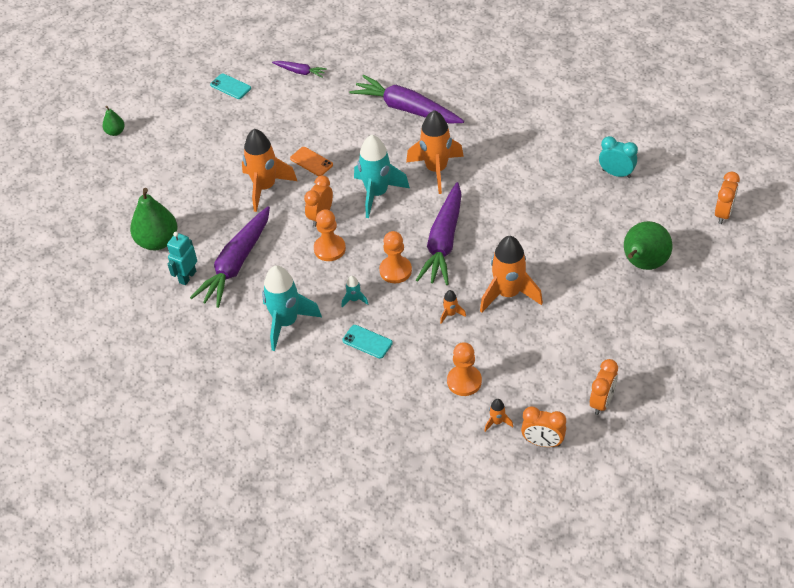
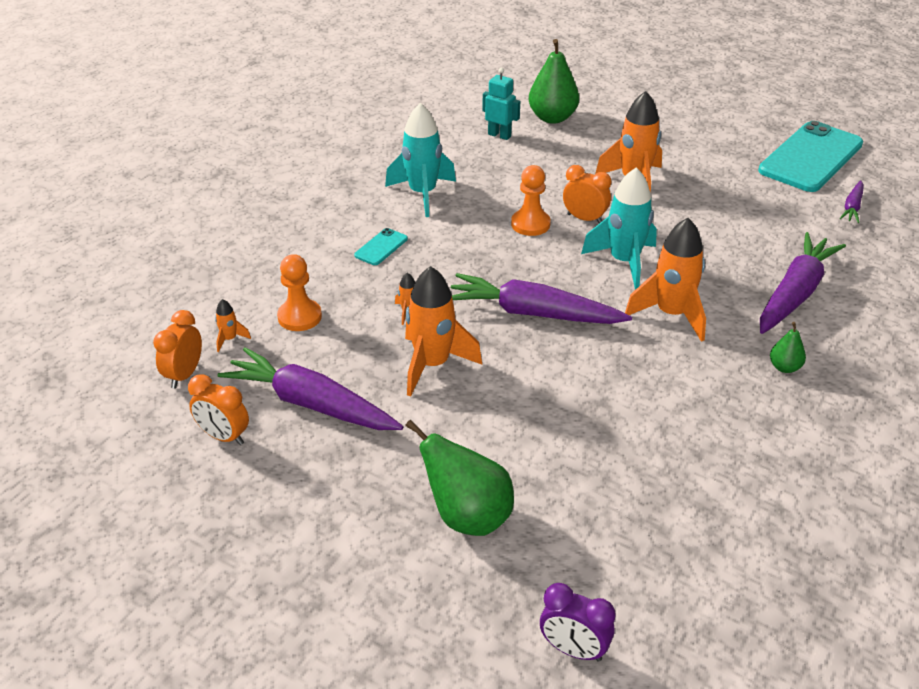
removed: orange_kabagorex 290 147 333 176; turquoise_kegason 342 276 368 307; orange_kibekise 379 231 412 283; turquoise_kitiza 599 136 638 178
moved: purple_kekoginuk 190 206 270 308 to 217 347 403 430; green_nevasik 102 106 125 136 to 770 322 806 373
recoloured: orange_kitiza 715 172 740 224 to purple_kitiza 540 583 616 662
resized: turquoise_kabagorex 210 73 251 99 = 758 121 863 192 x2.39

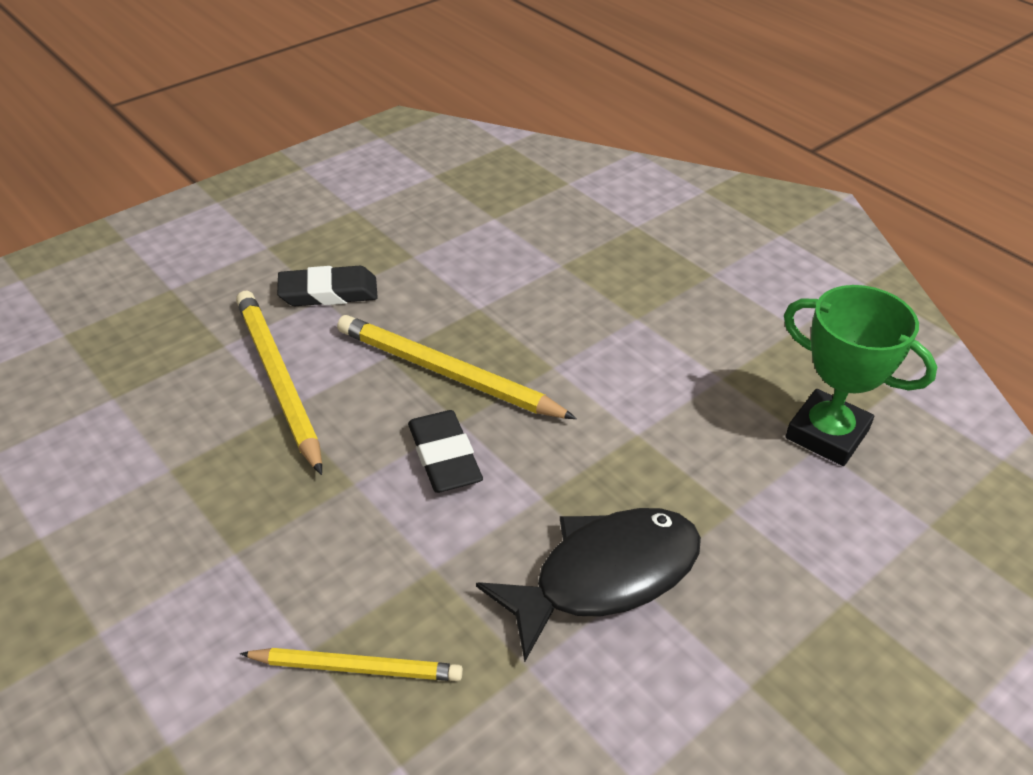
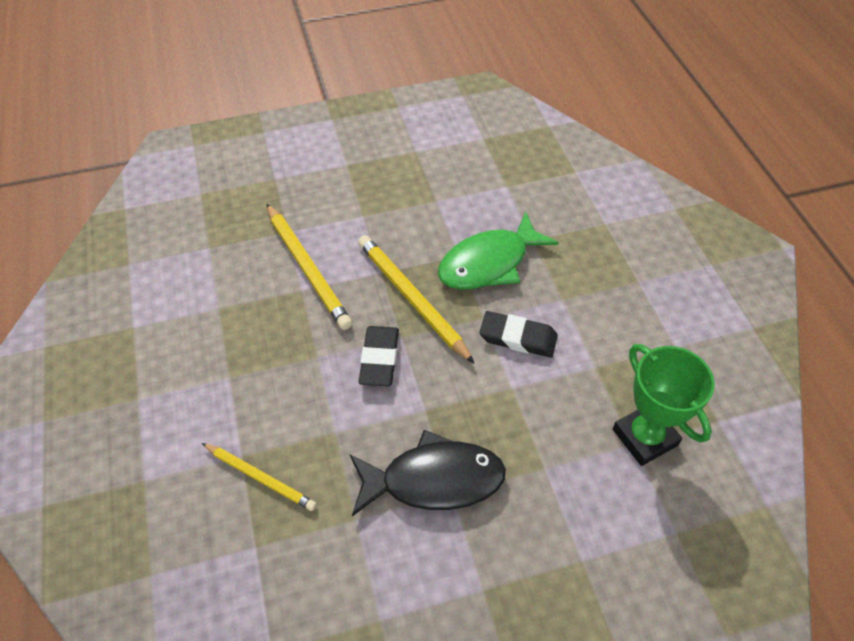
added: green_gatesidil 438 212 559 290
moved: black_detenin 277 266 378 306 to 479 311 558 358
turned: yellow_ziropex 236 291 322 475 = 266 203 352 330 150 degrees clockwise

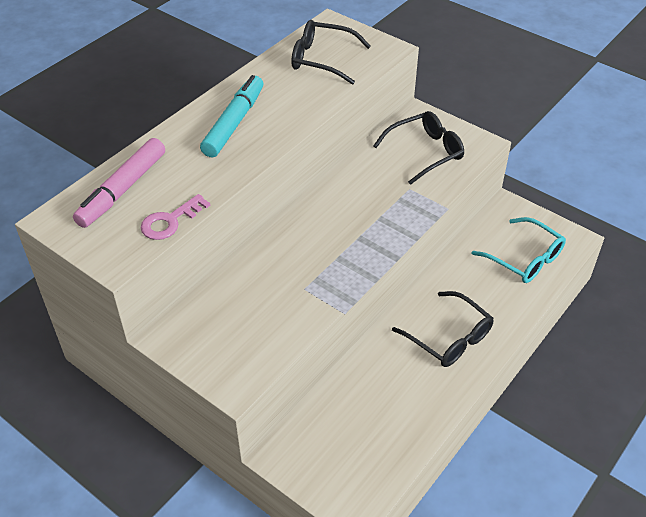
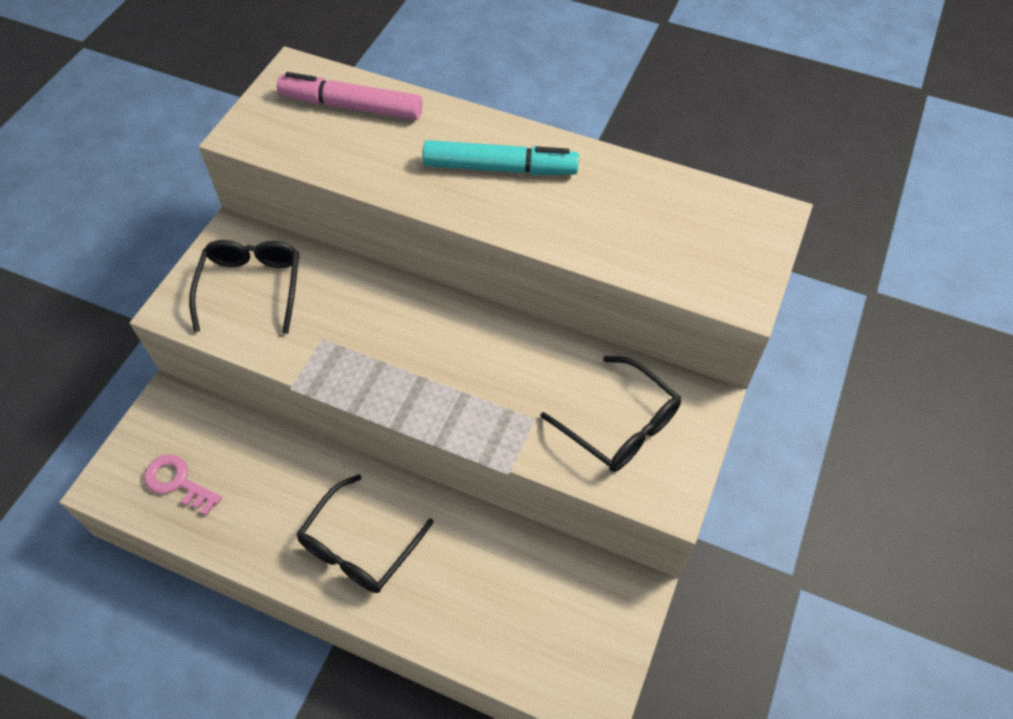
removed: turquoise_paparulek 472 217 566 283
moved: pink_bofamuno 141 194 210 240 to 144 455 222 516; black_paparulek 291 20 371 85 to 189 240 299 334

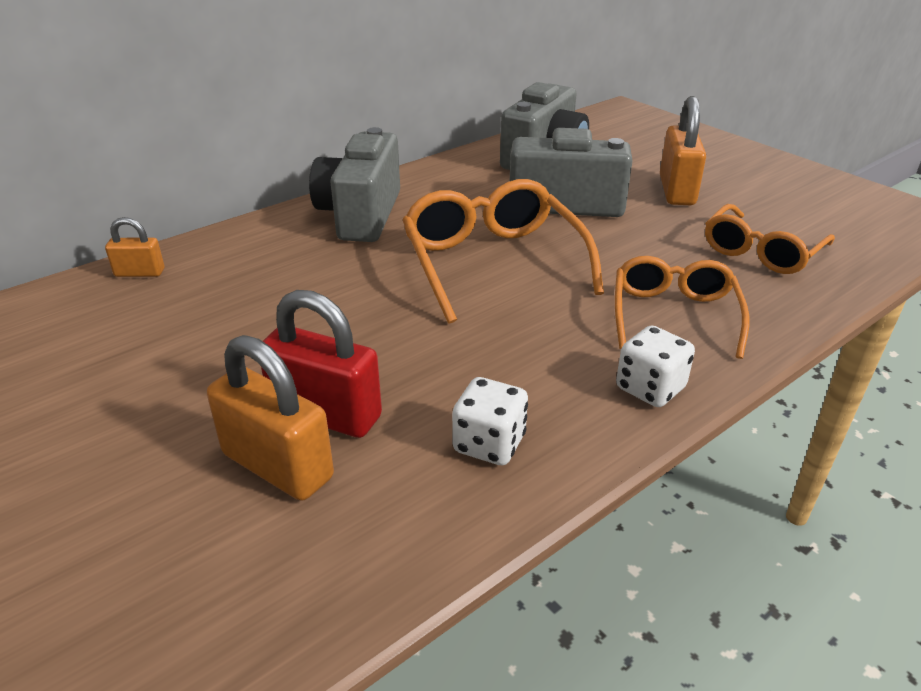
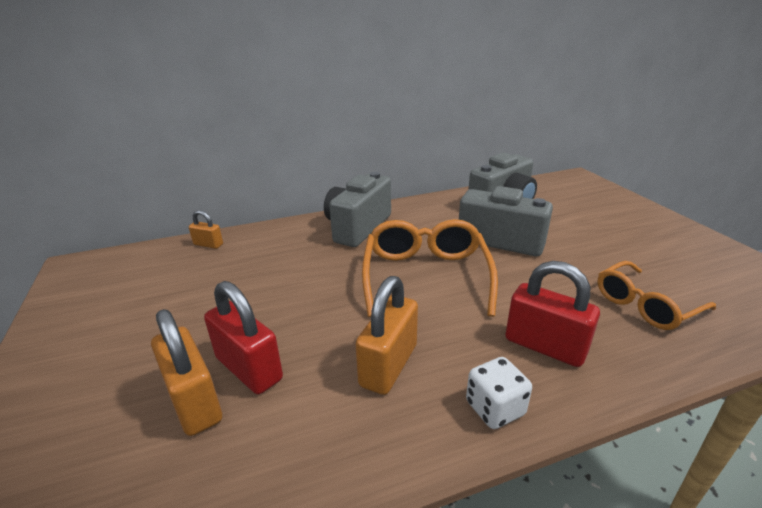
removed: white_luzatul 452 377 528 465
moved: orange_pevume 660 96 706 205 to 356 276 418 395
replaced: orange_paparulek 615 256 750 359 to red_pevume 505 261 600 367

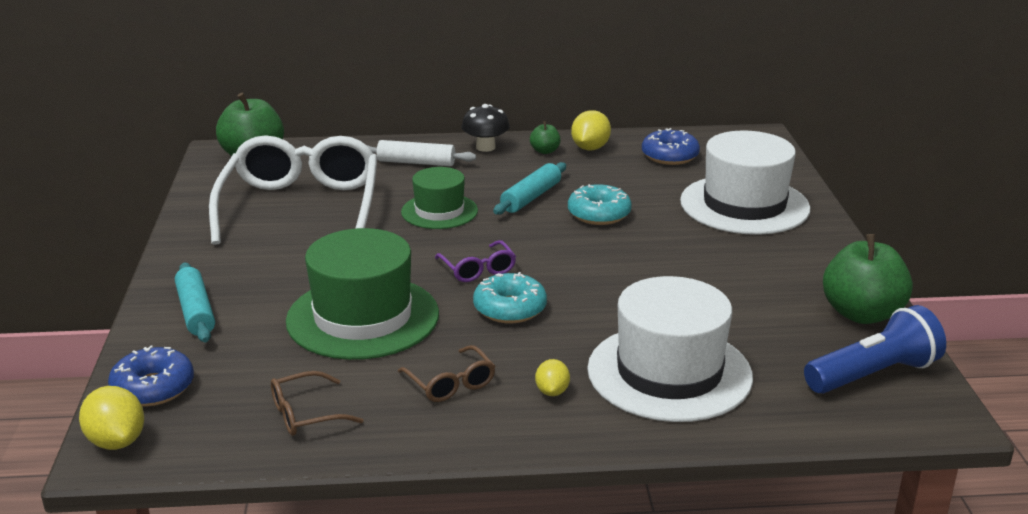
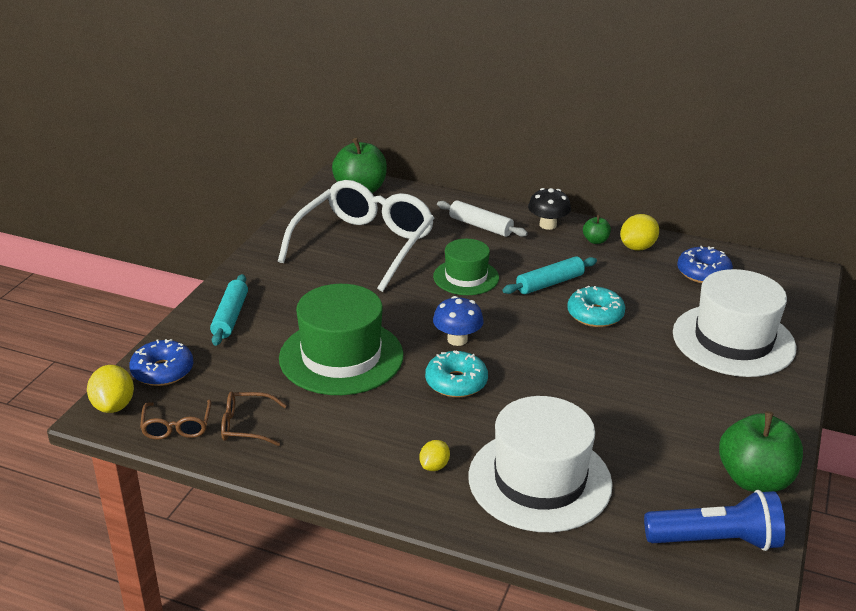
moved: brown_paparulek 398 345 496 402 to 140 400 212 440
replaced: purple_paparulek 435 240 516 282 to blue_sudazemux 433 296 484 346

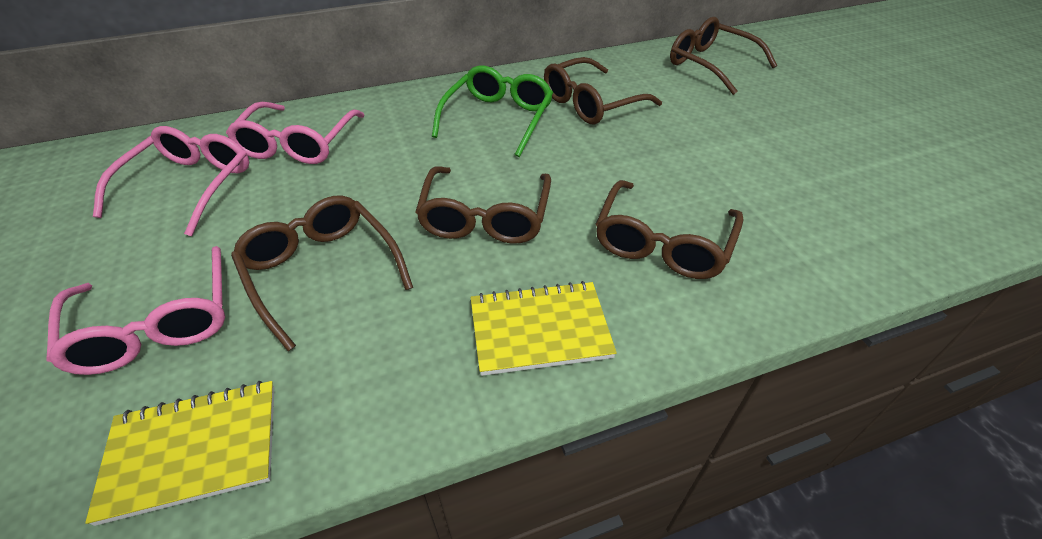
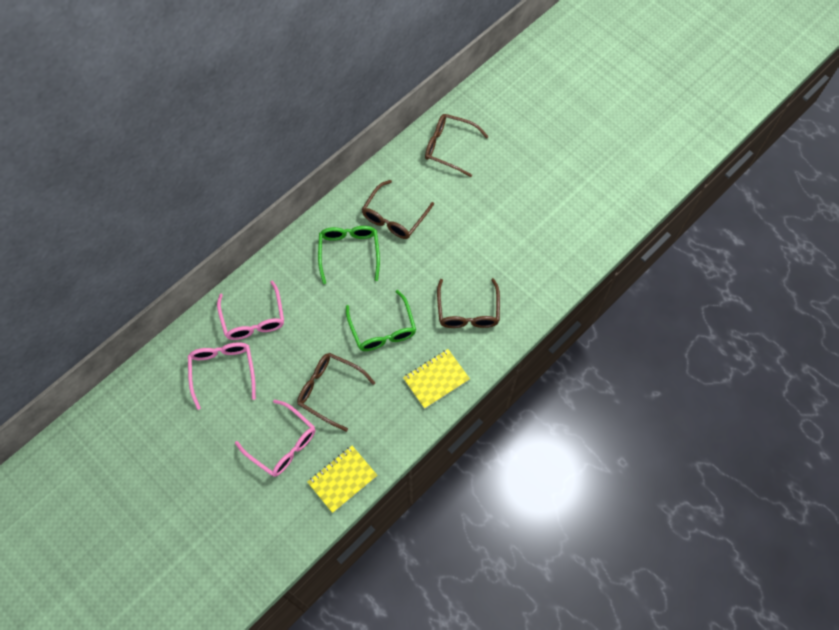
recoloured: brown_paparulek 415 166 551 244 to green_paparulek 346 290 416 351

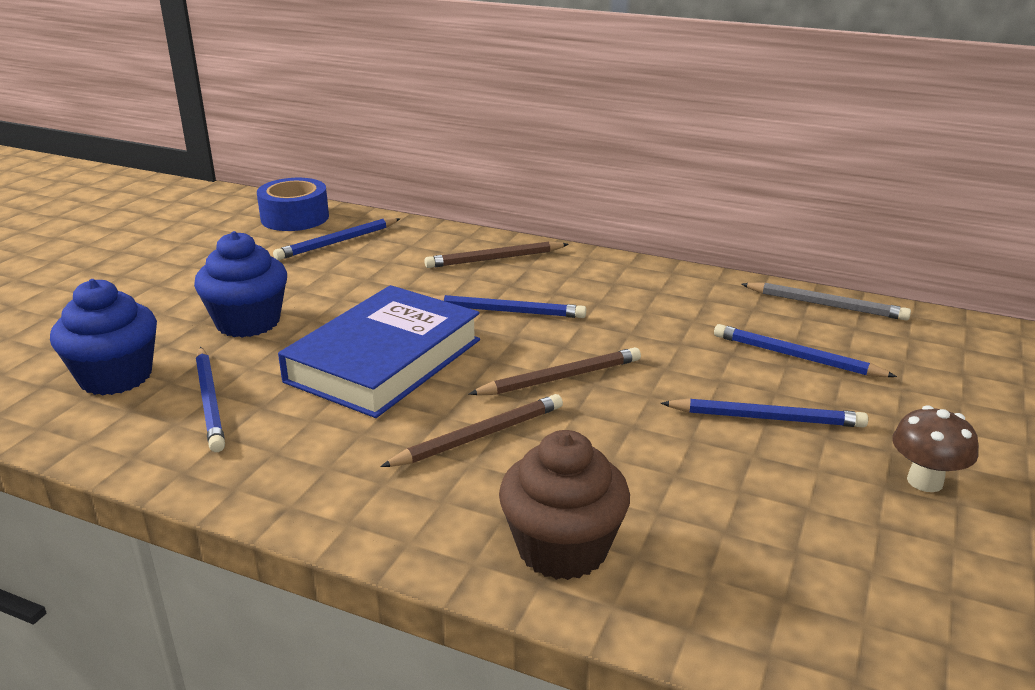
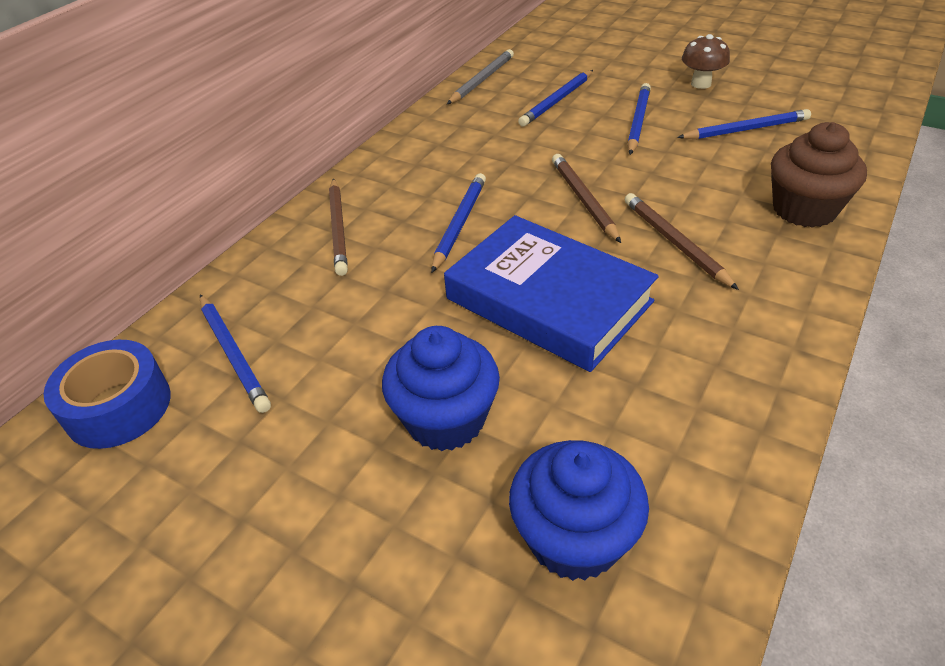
moved: blue_ziropex 196 347 225 452 to 677 109 811 139

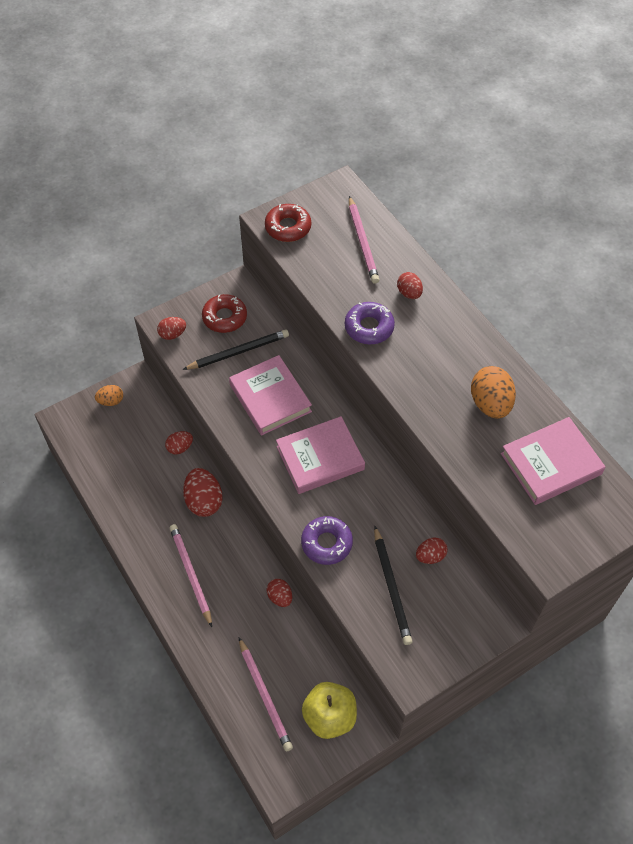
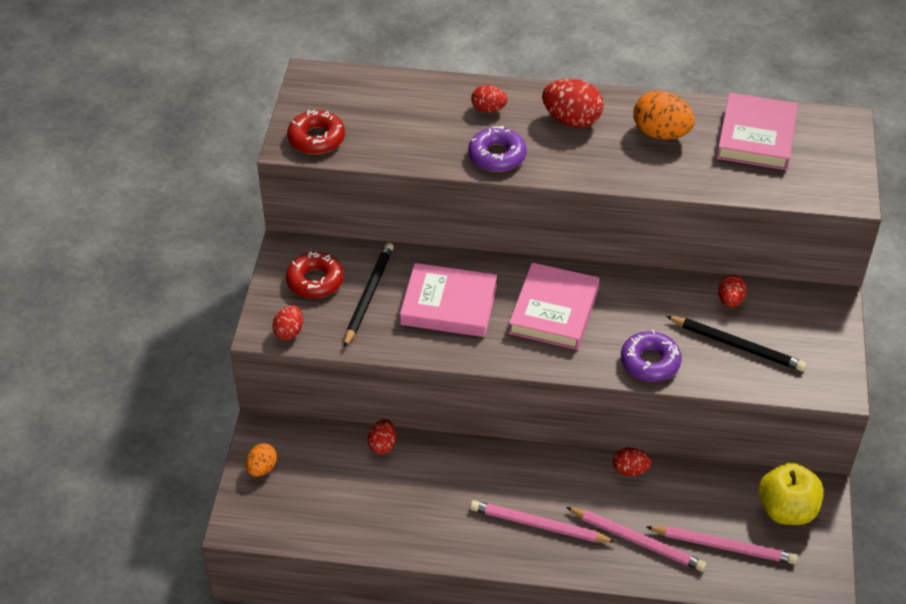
moved: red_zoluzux 183 468 223 517 to 542 79 604 128; pink_ziropex 349 196 380 284 to 566 507 706 572

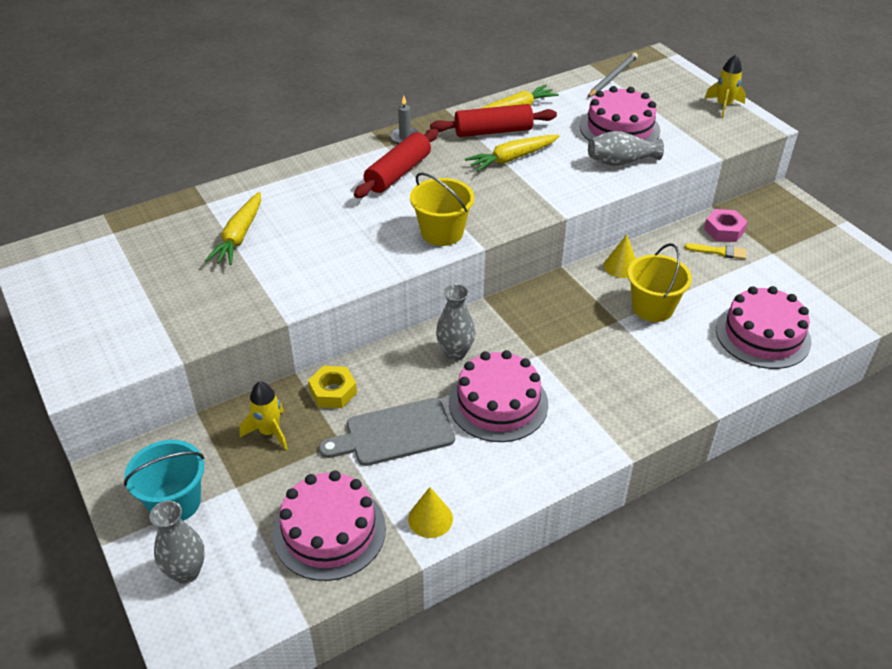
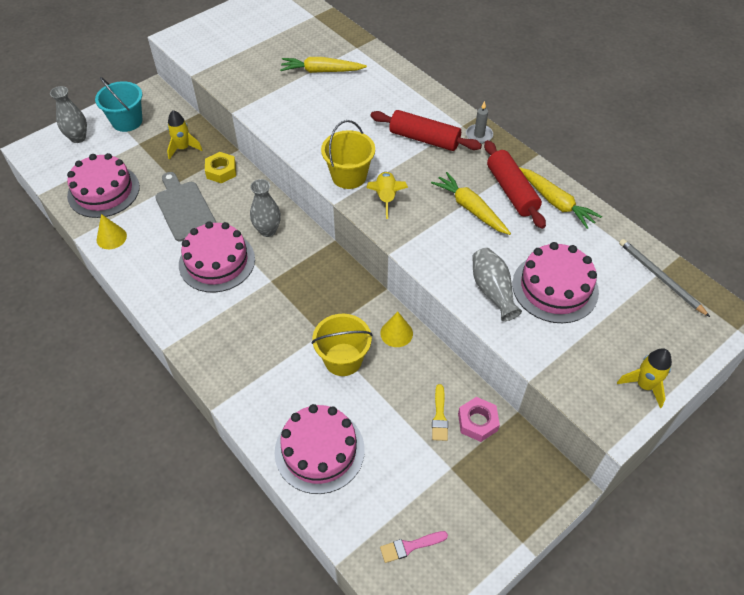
added: yellow_kegason 366 172 408 219; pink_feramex 380 531 448 563
turned: grey_ziropex 588 53 638 97 = 619 239 710 317 150 degrees counterclockwise

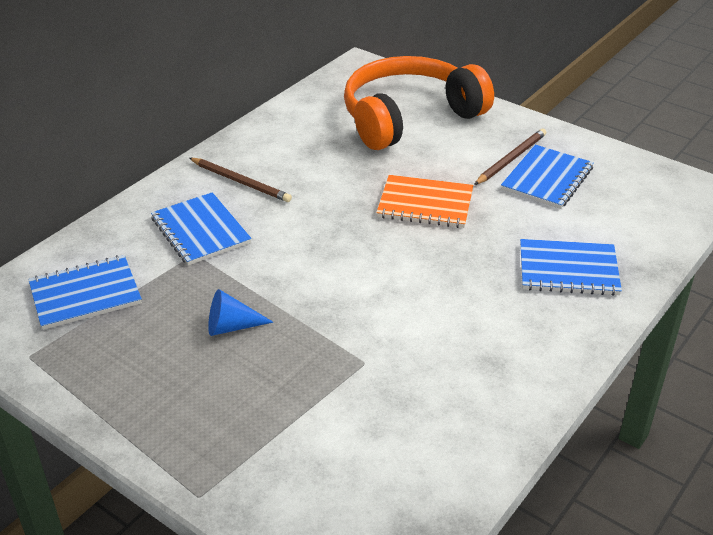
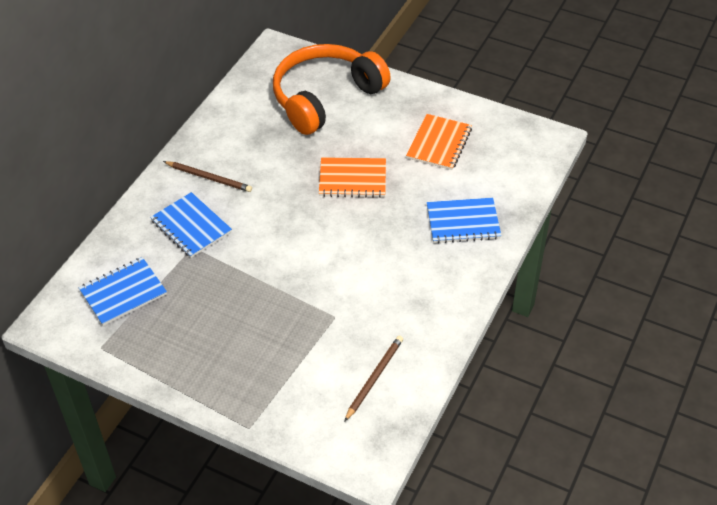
removed: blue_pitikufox 208 289 273 336
moved: brown_ziropex 474 129 546 185 to 344 336 403 422
recoloured: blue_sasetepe 501 145 594 209 to orange_sasetepe 406 114 472 170

